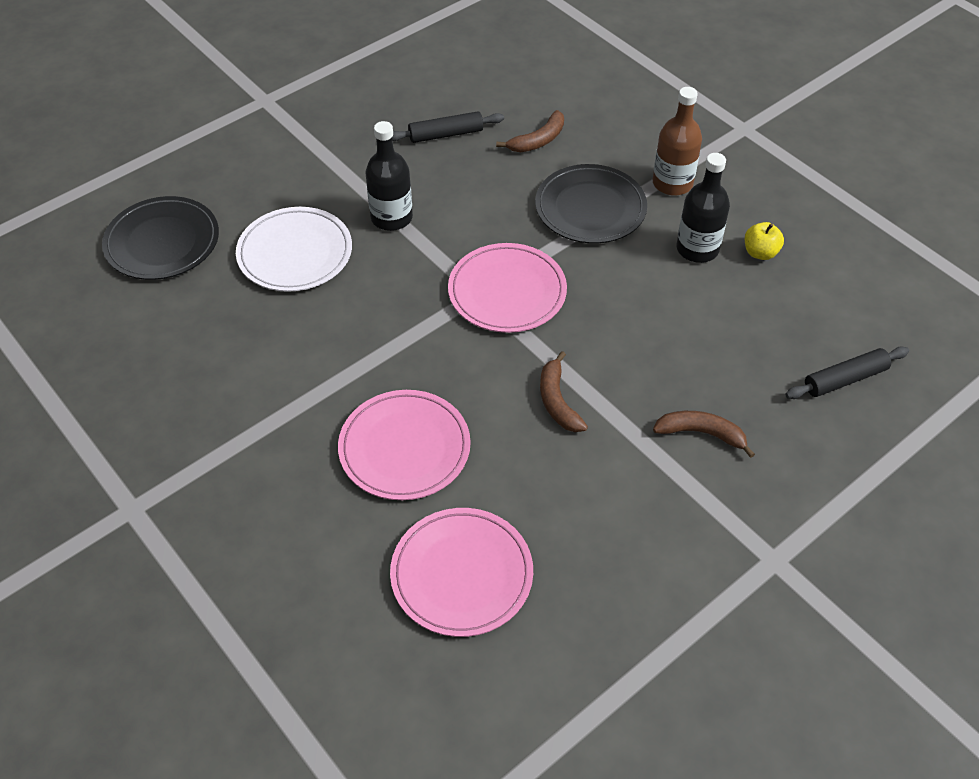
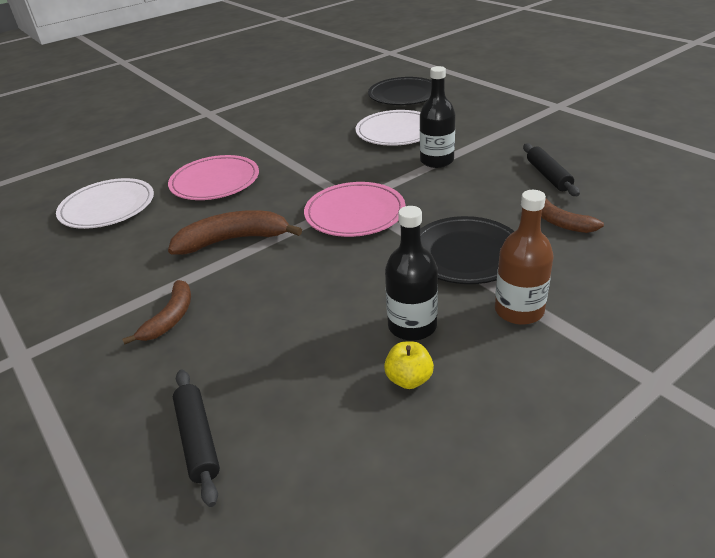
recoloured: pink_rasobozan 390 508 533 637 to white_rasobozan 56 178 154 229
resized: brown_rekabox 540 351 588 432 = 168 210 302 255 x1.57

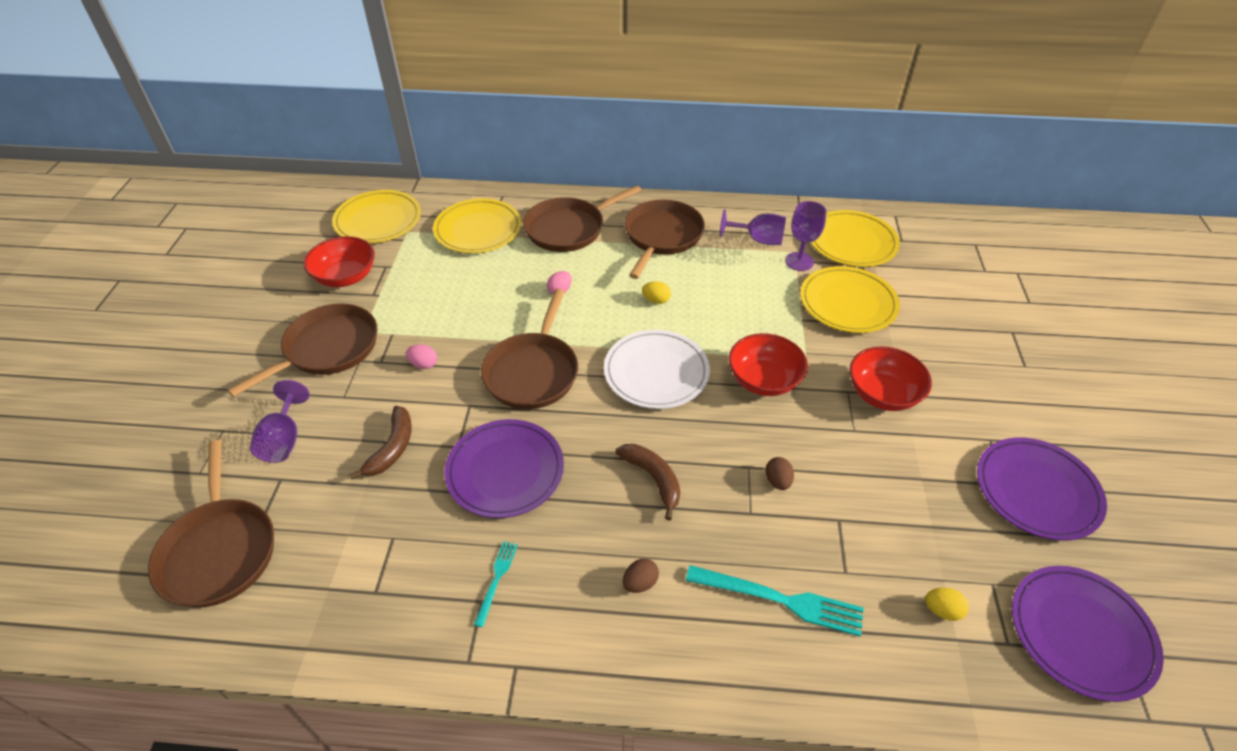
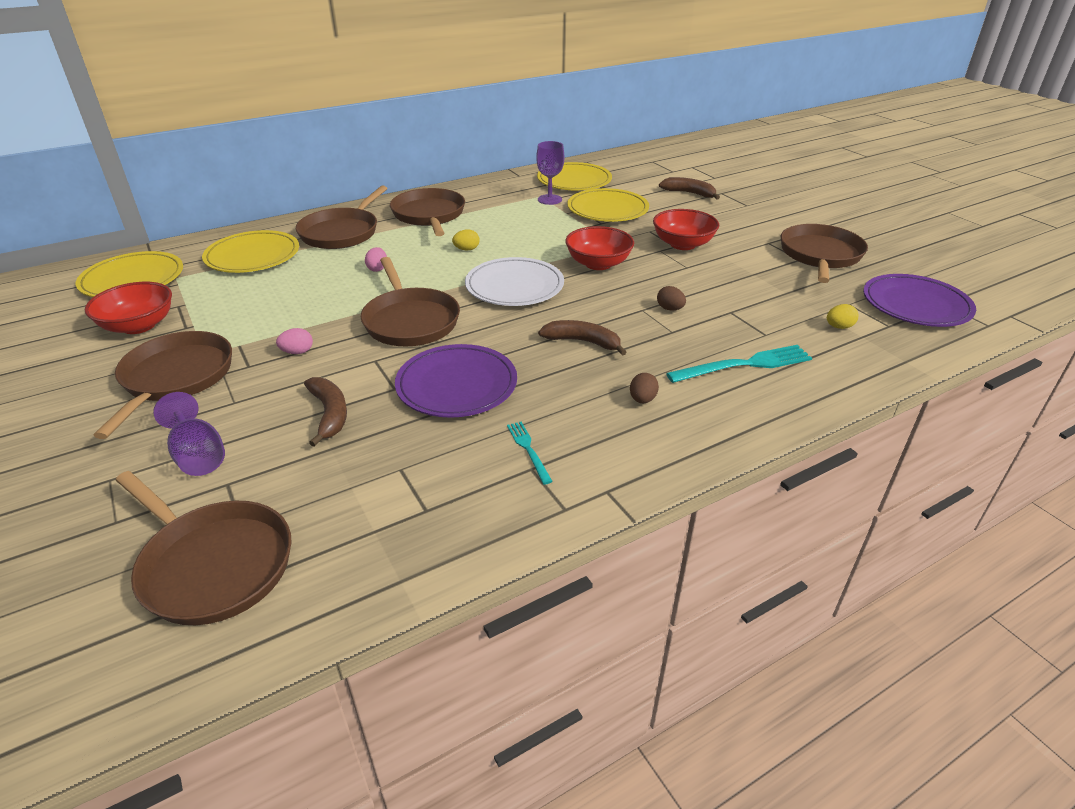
removed: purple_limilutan 720 209 786 245
added: brown_rekabox 659 177 720 199
replaced: purple_rasobozan 977 437 1107 541 to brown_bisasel 781 224 868 283

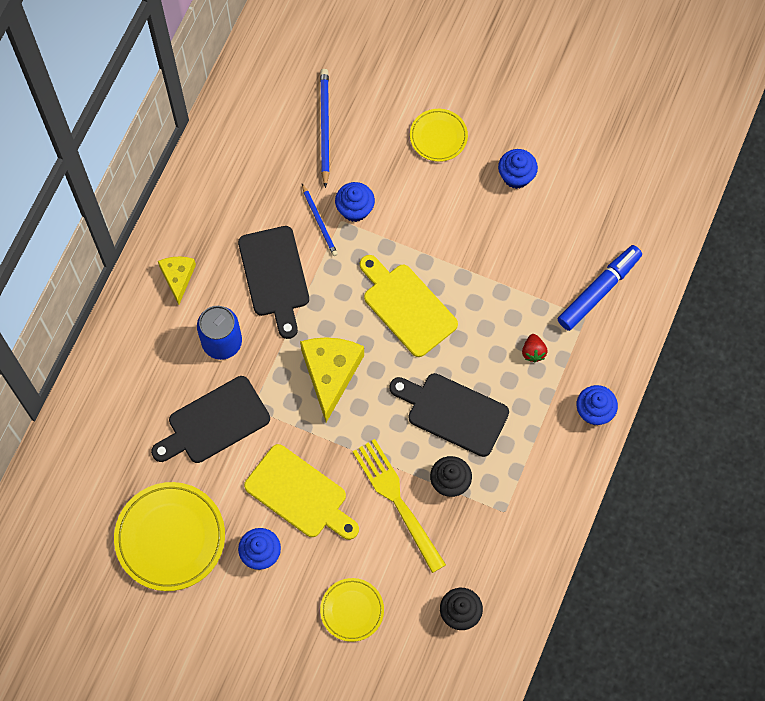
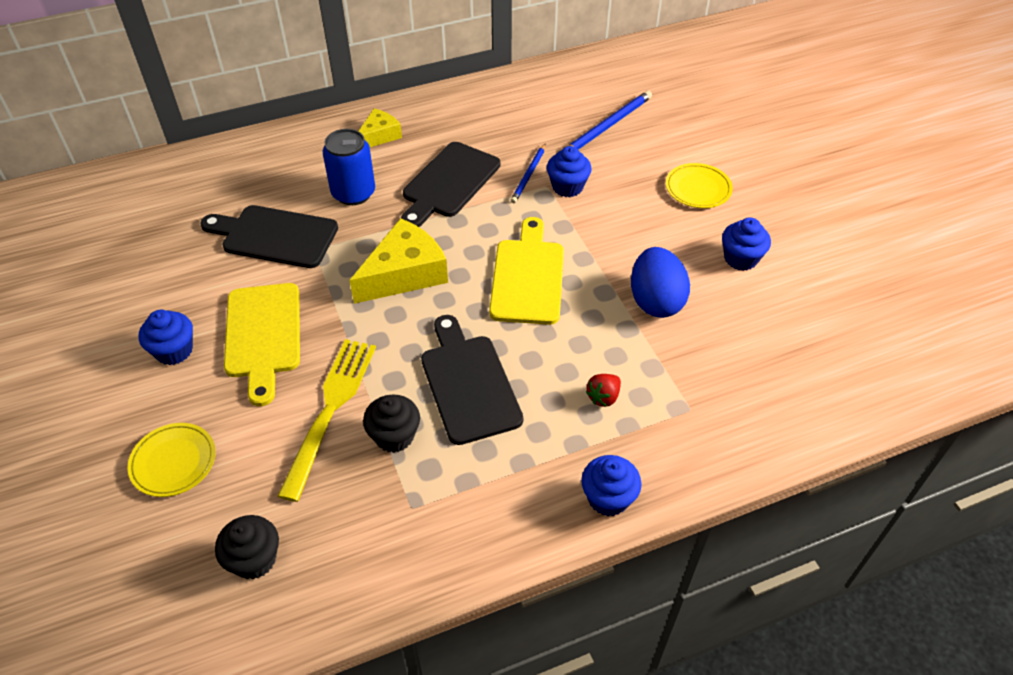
removed: yellow_rasobozan 114 482 225 591; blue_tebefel 558 245 642 331
added: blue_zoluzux 631 247 690 318

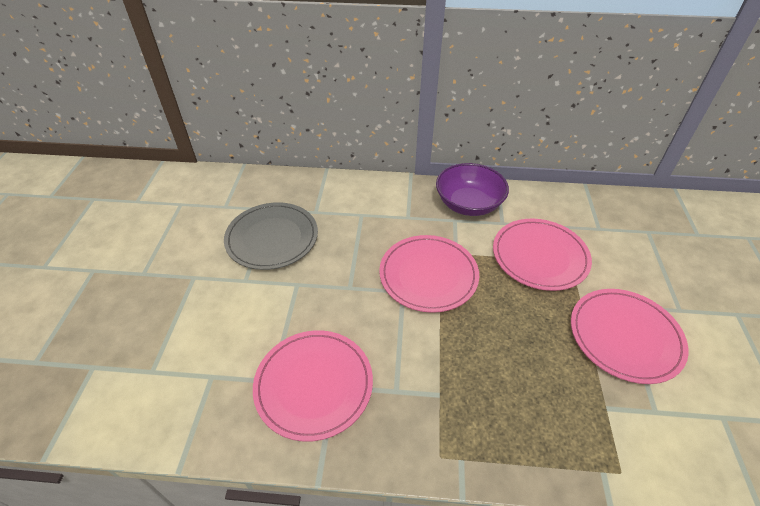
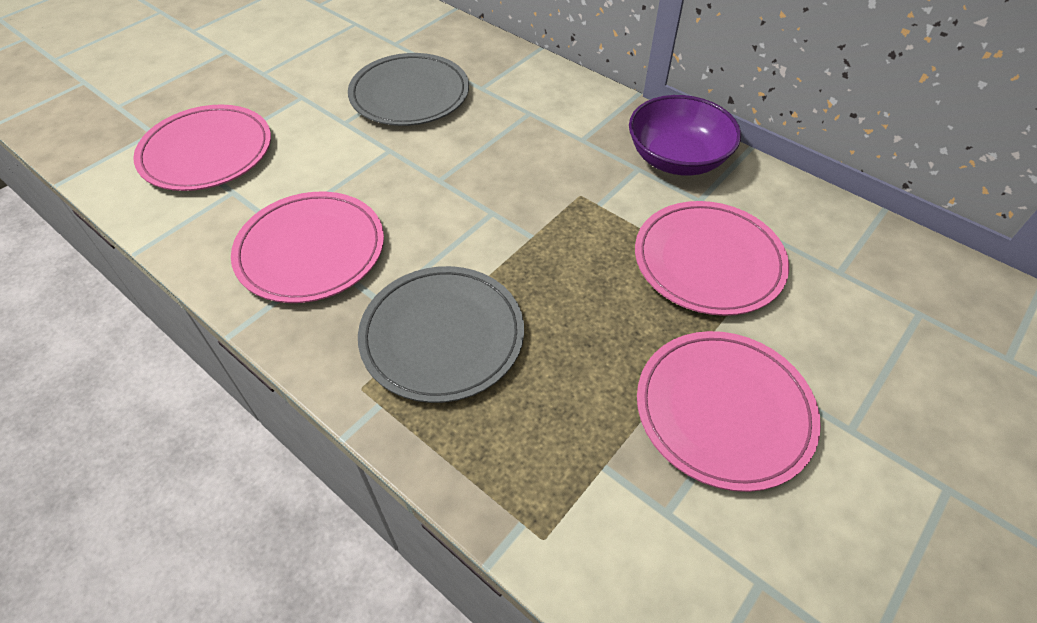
added: grey_rasobozan 358 266 524 403
moved: pink_rasobozan 379 235 479 313 to 133 104 271 191

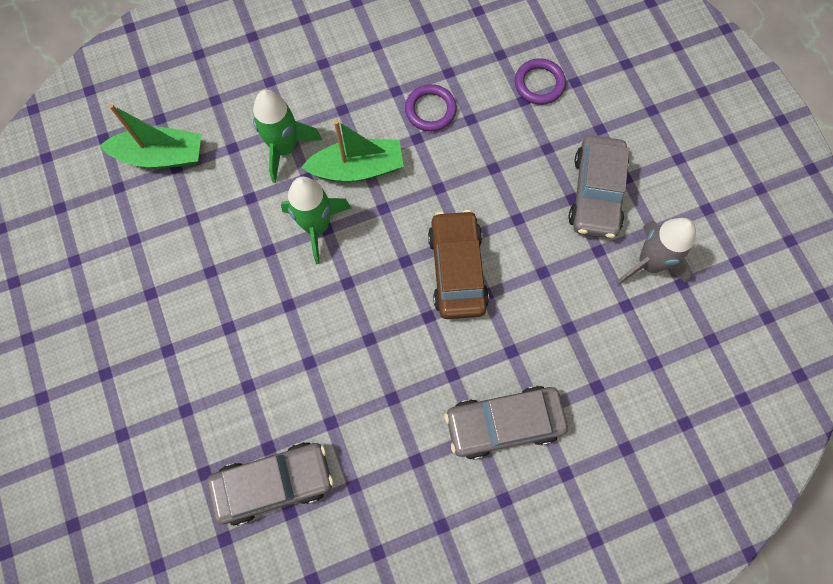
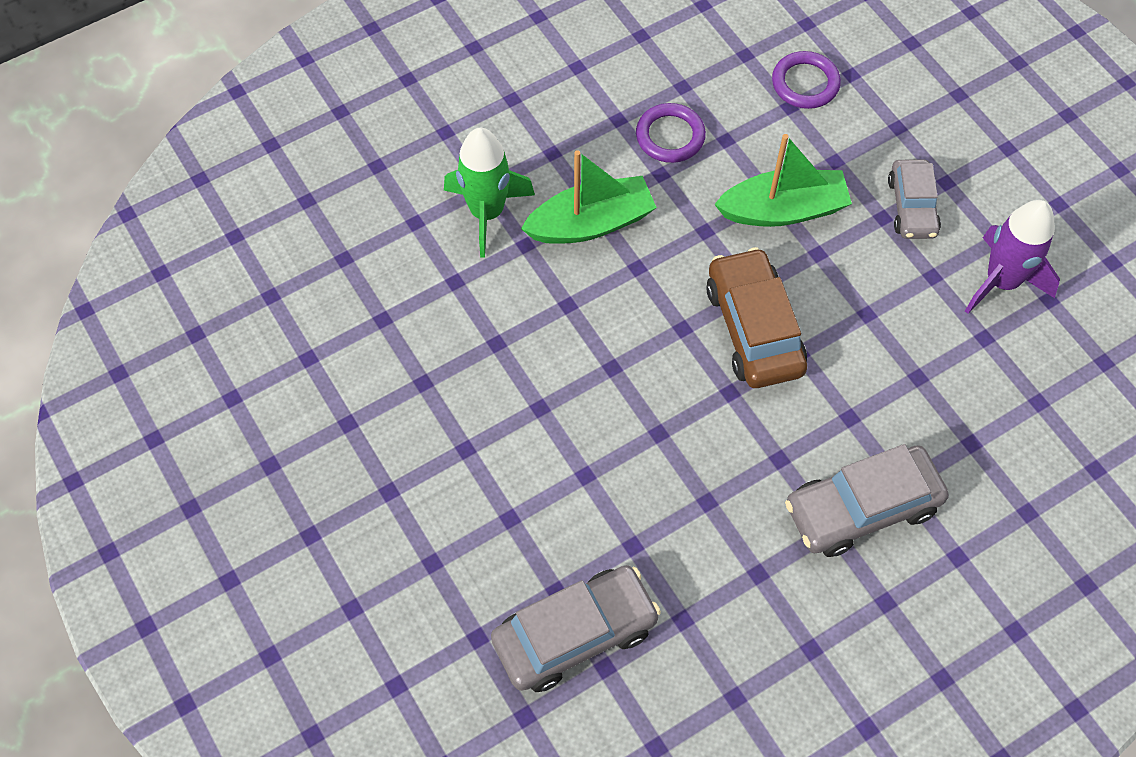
removed: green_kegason 281 177 351 264
moved: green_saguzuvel 99 104 201 168 to 714 134 852 227
recoloured: grey_kegason 616 218 696 285 to purple_kegason 965 200 1060 314
resized: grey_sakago 568 135 629 238 = 888 159 941 239 x0.64

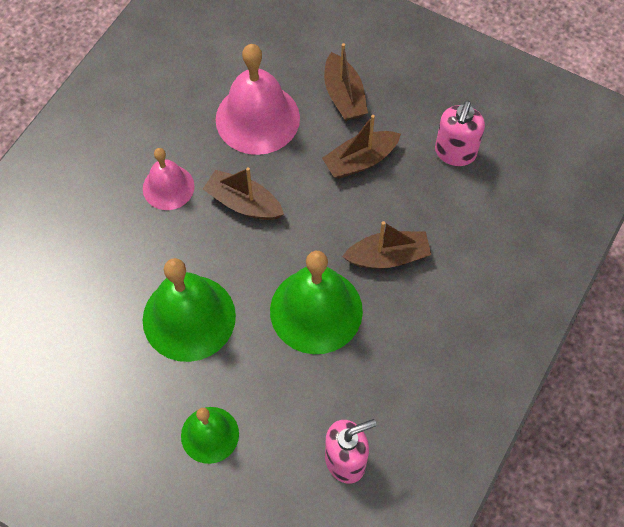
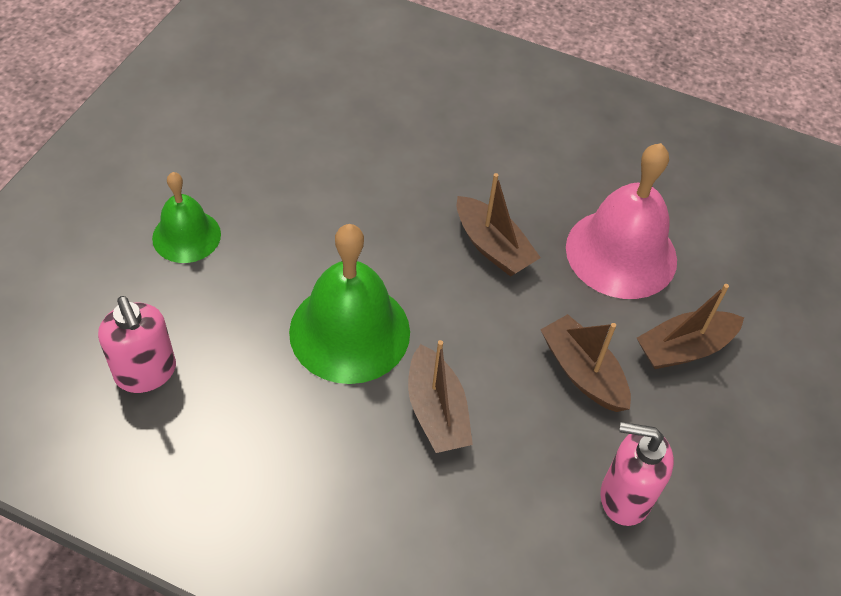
removed: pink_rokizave 143 148 195 210; green_rokizave 143 258 236 362
turned: brown_saguzuvel 203 167 284 220 = 457 173 541 277 120 degrees clockwise

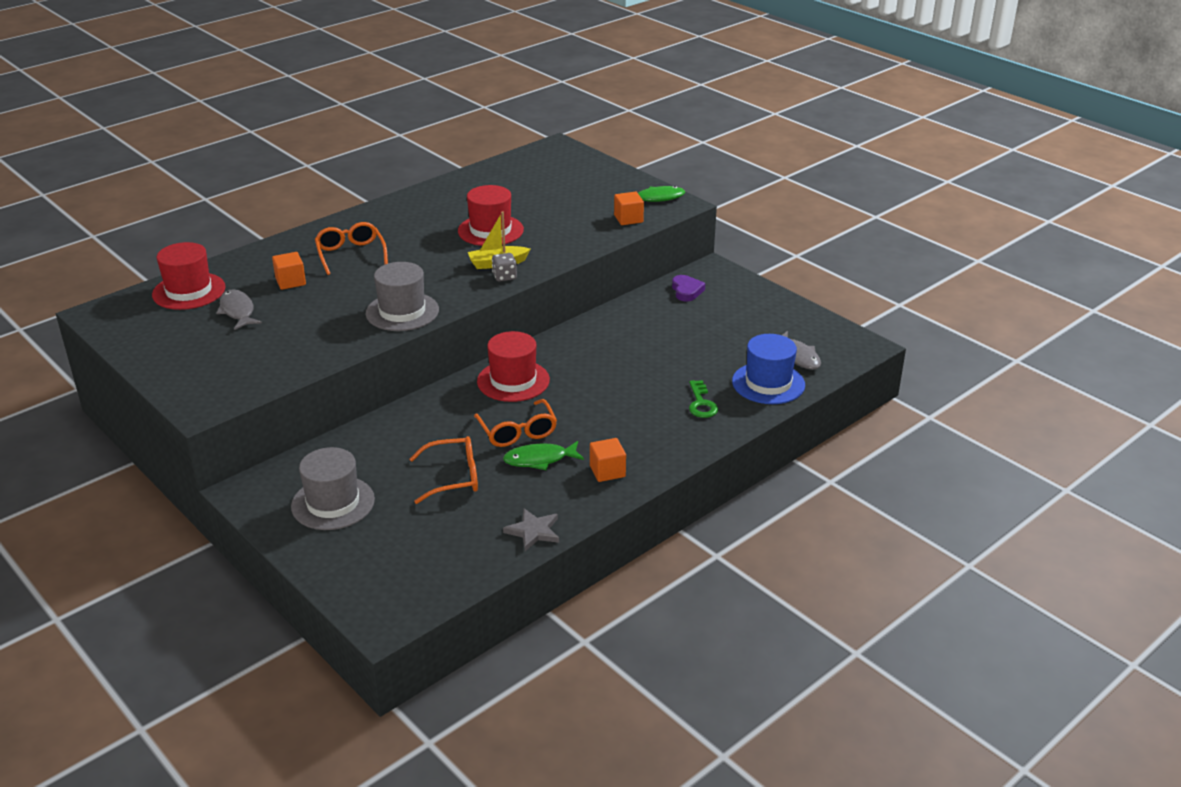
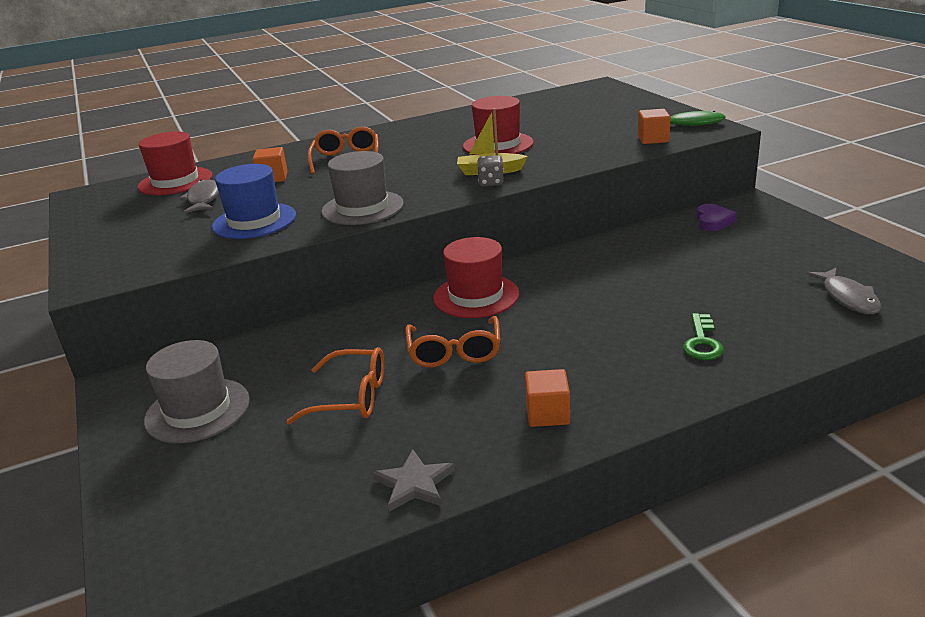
removed: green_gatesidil 503 441 584 470
moved: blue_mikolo 732 334 805 404 to 212 164 296 239

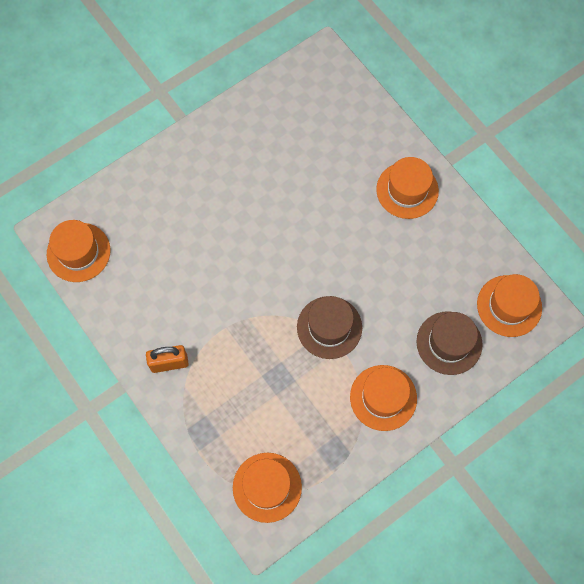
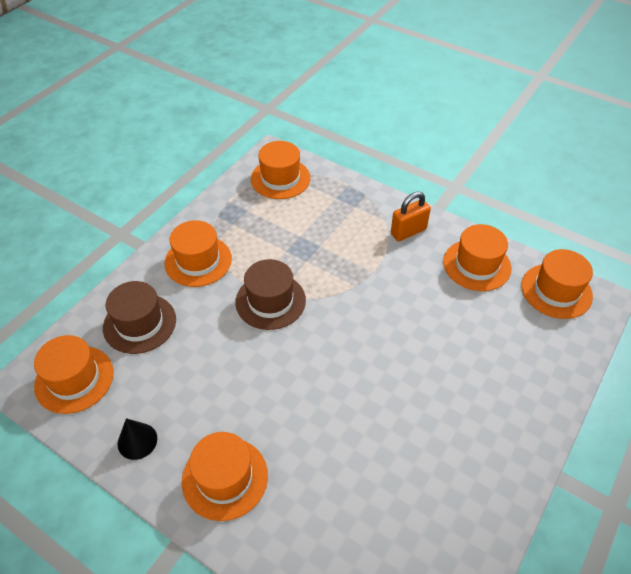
added: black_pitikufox 118 418 157 460; orange_mikolo 443 224 511 291

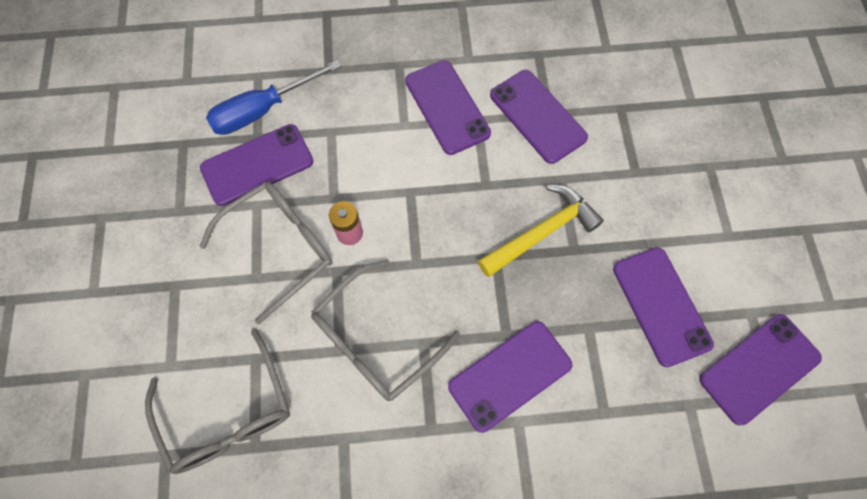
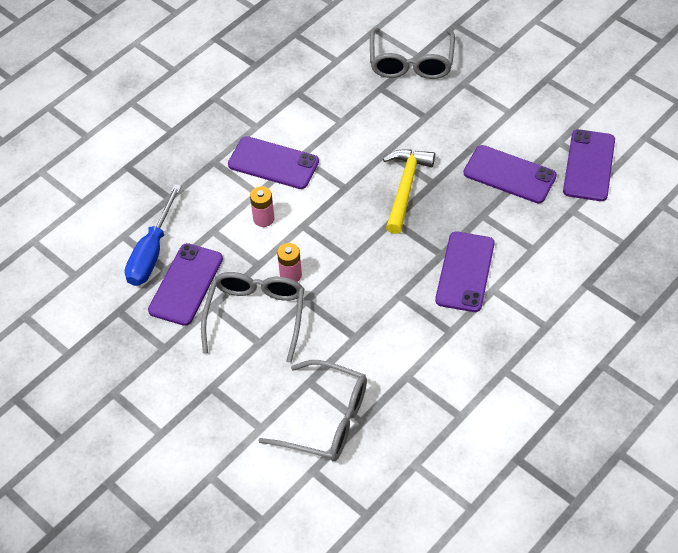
removed: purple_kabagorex 490 70 588 164
added: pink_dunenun 250 186 274 227
moved: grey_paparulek 311 260 460 401 to 370 28 455 79

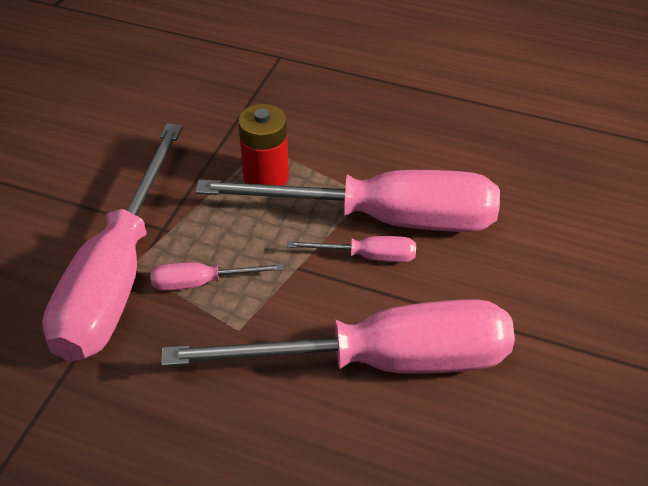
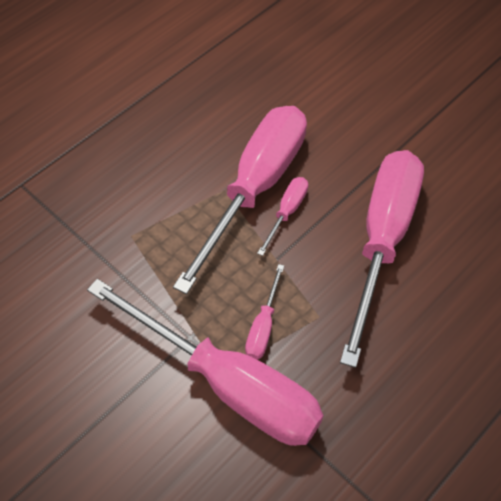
removed: red_dunenun 238 104 289 186

